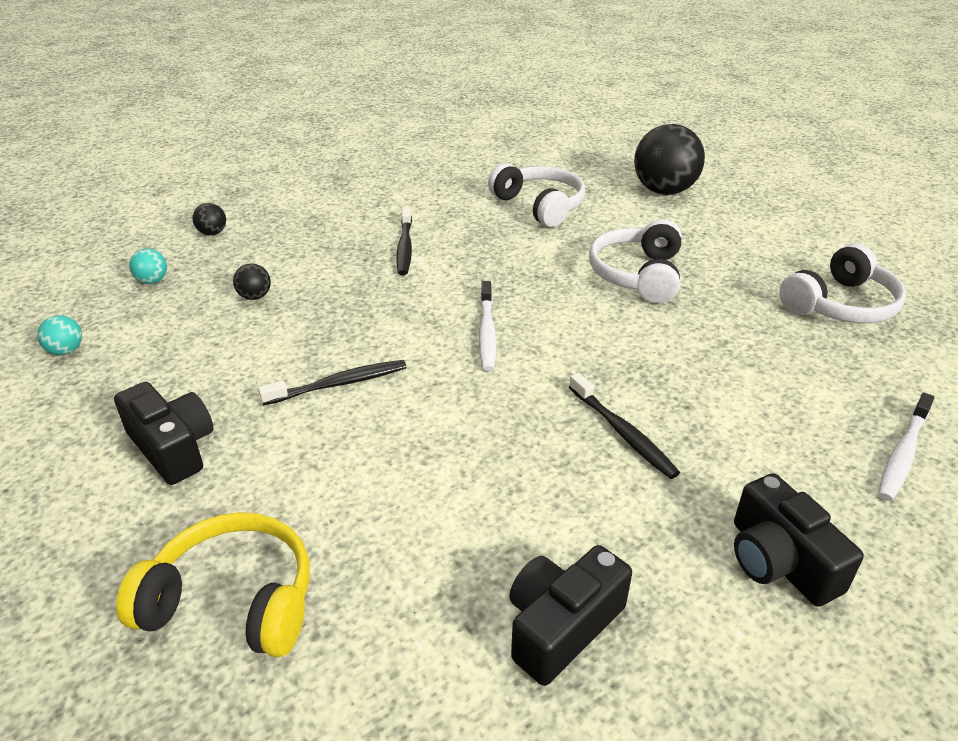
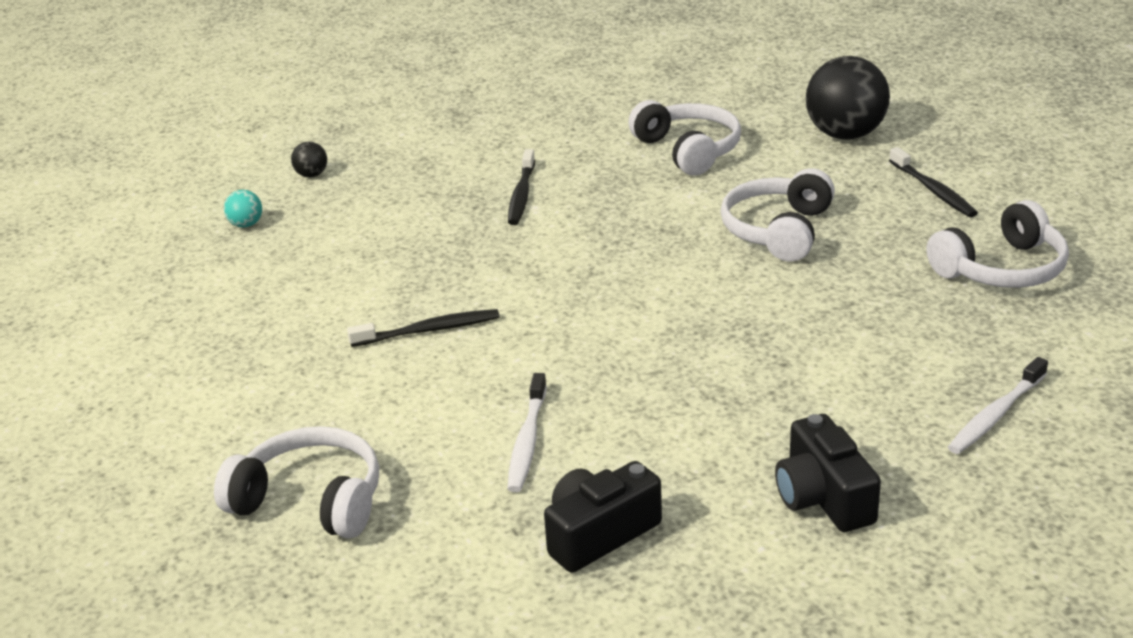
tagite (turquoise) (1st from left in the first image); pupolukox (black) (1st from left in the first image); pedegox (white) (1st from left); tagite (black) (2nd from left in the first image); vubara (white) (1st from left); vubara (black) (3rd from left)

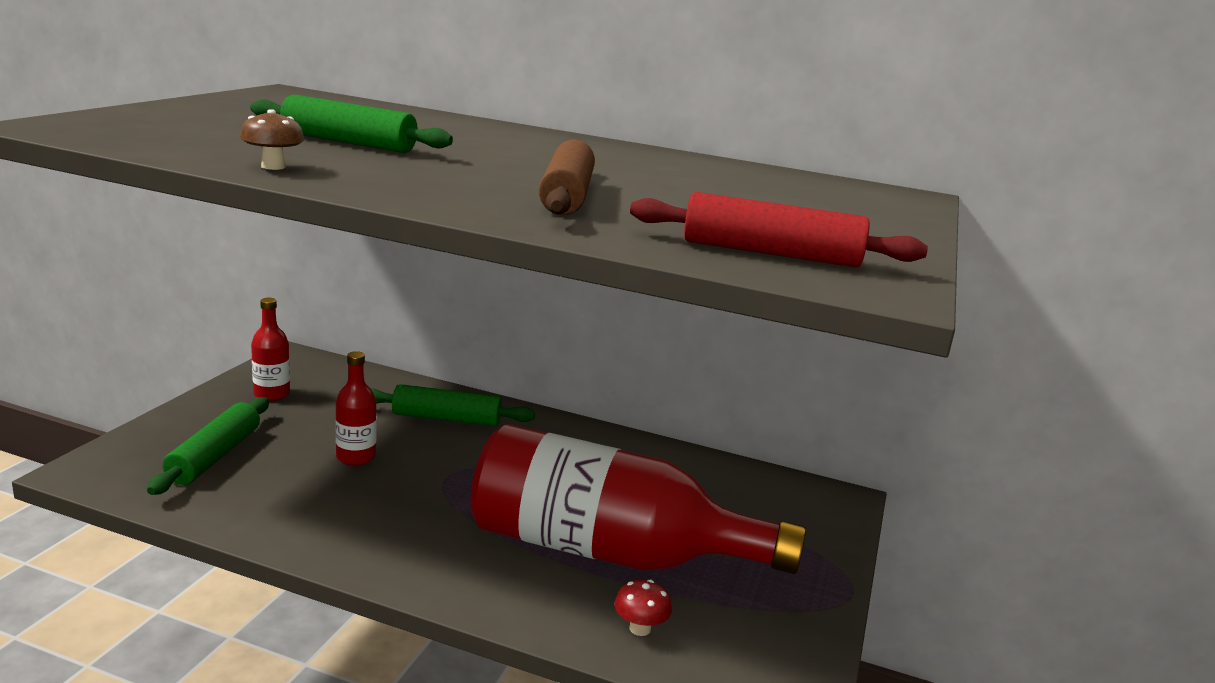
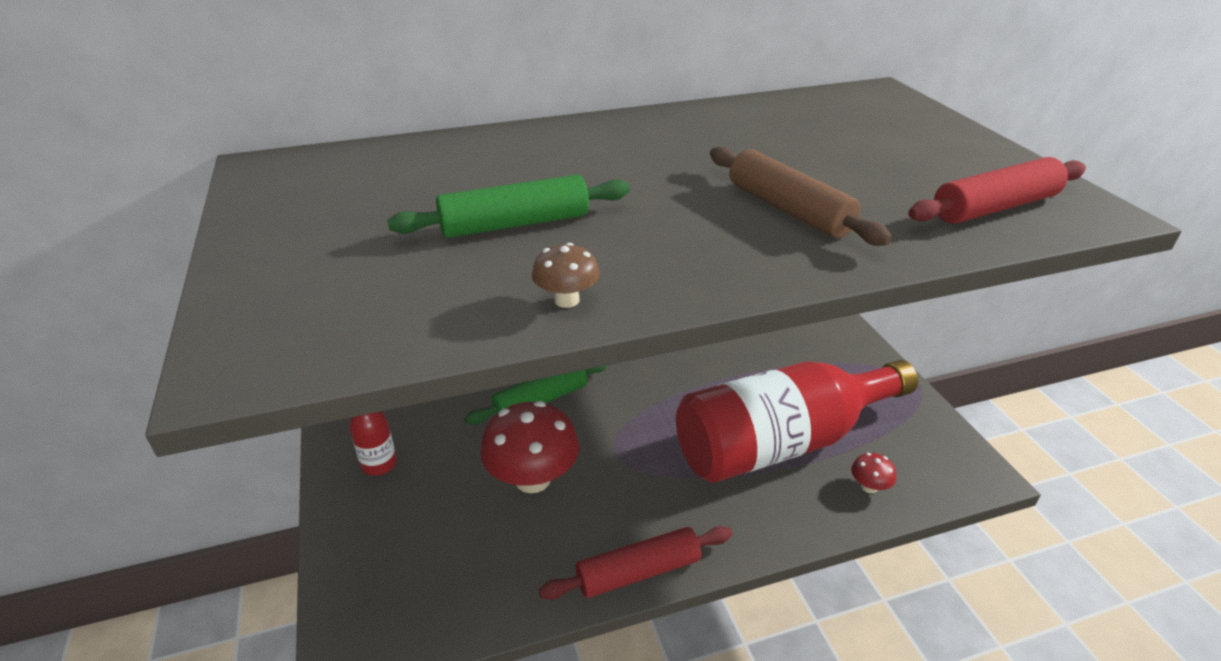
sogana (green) (1st from left in the first image); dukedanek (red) (1st from left); sogana (red) (1st from left)

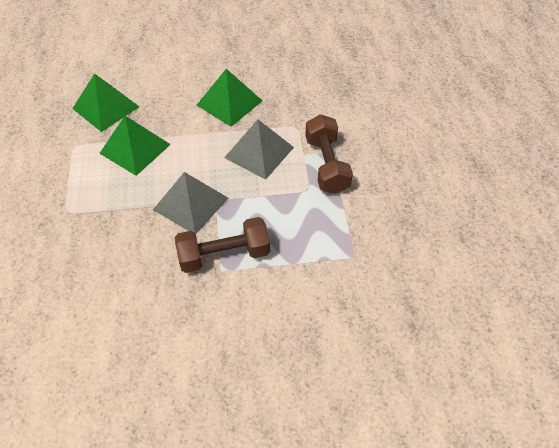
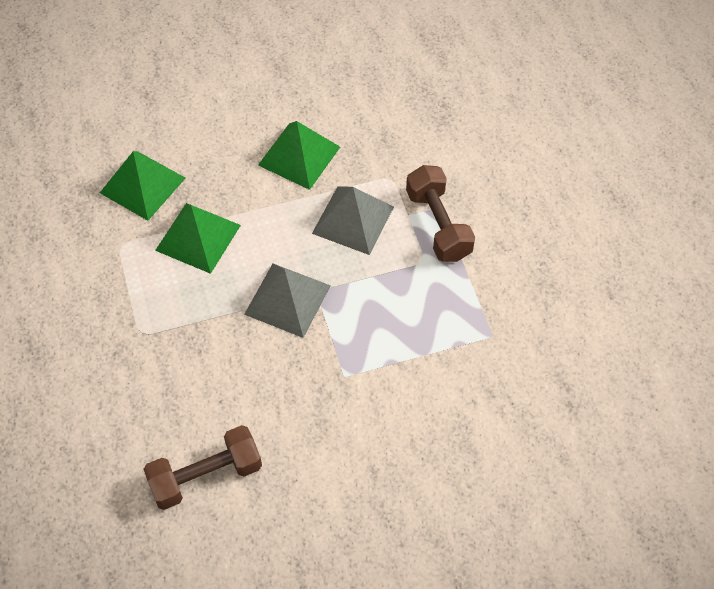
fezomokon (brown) (1st from left)

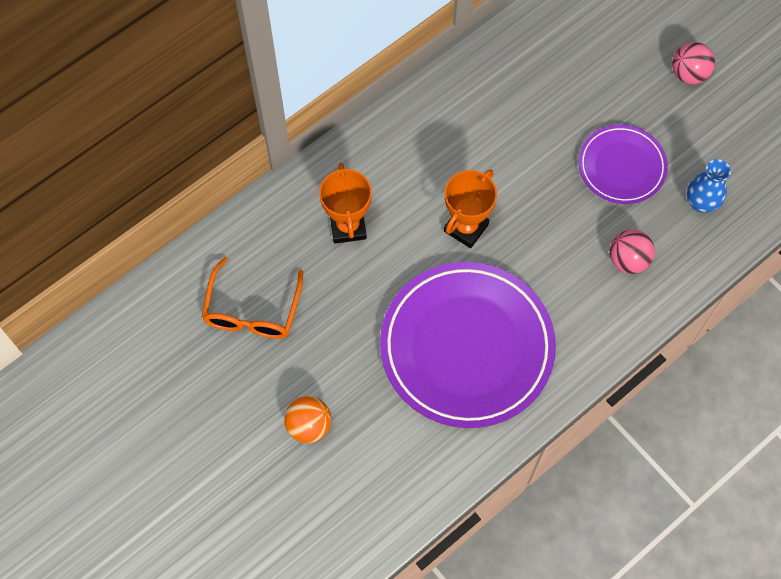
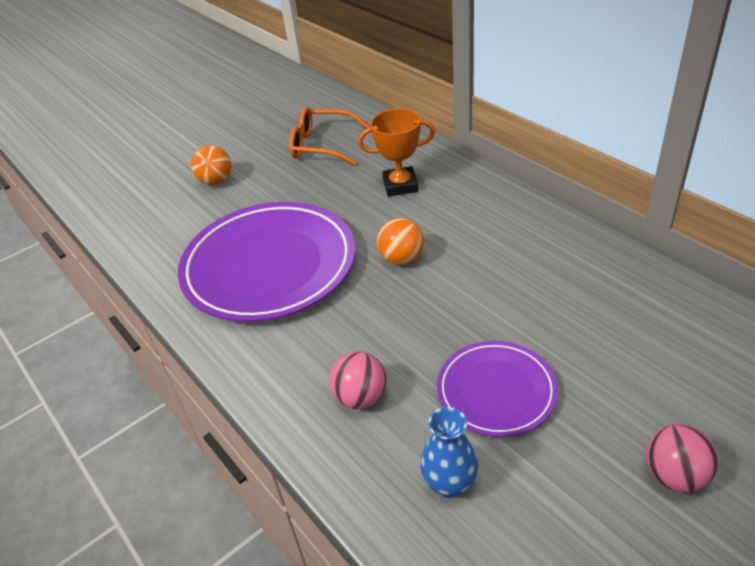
tagite (orange) (2nd from left)

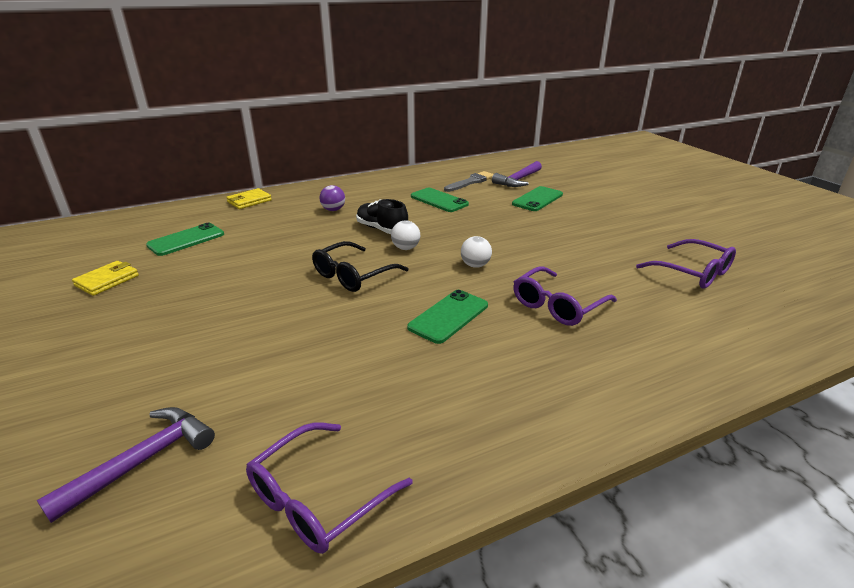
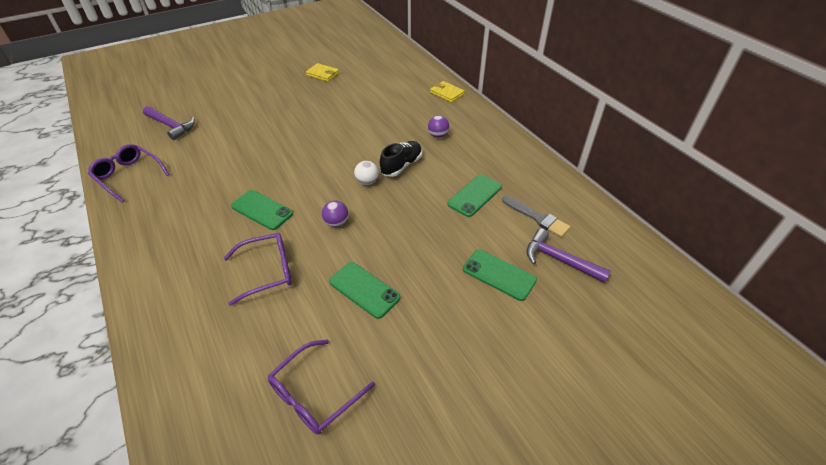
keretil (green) (2nd from left); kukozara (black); tagite (purple) (1st from left); kukozara (purple) (2nd from left)

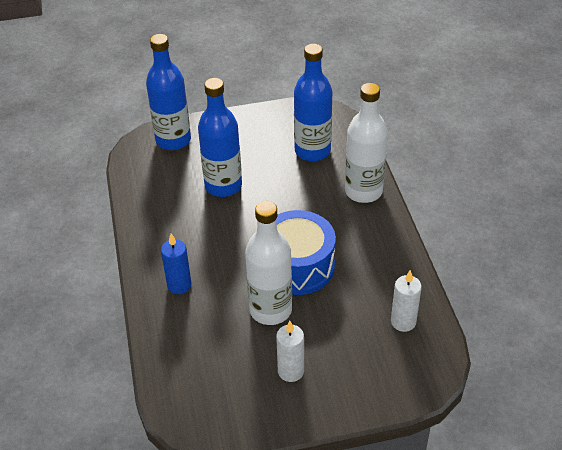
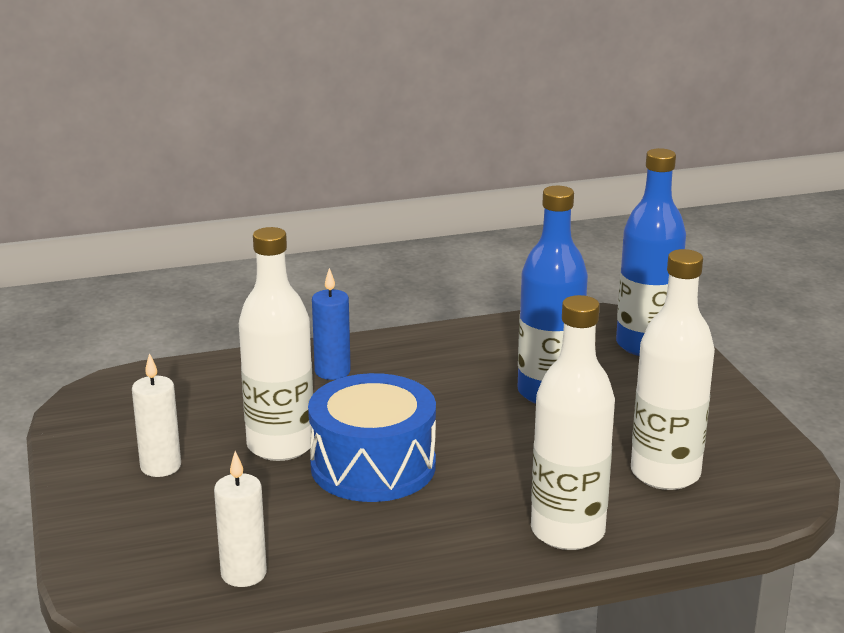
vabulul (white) (3rd from left)

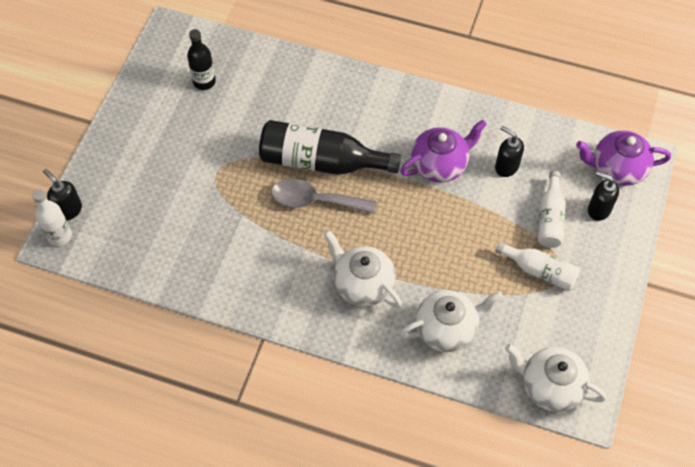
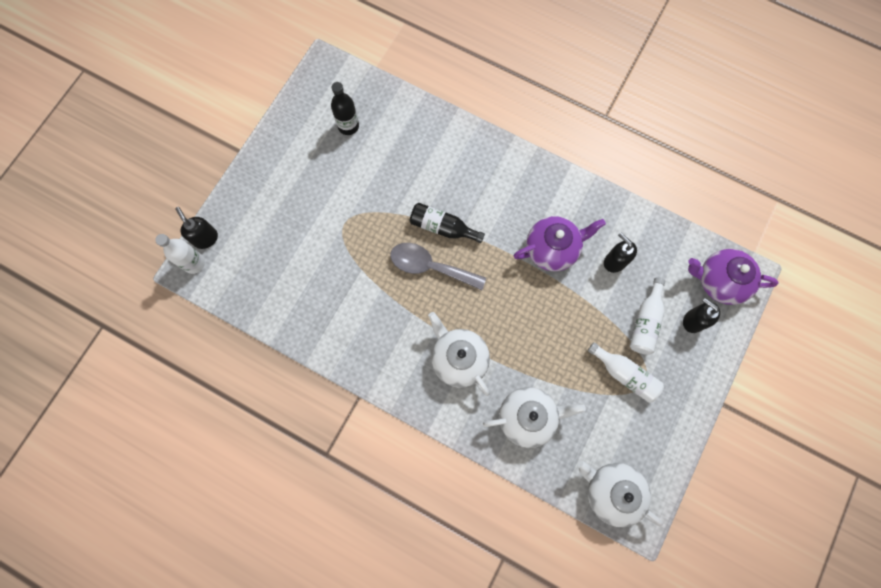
vabulul (black) (2nd from left)

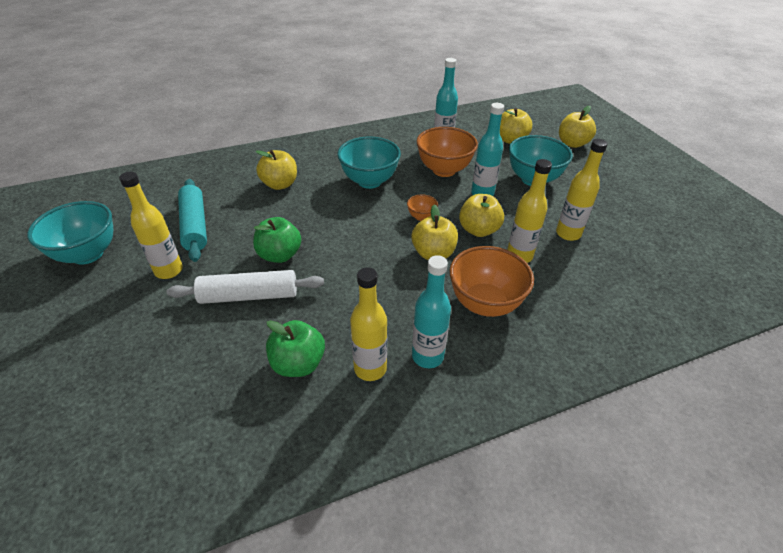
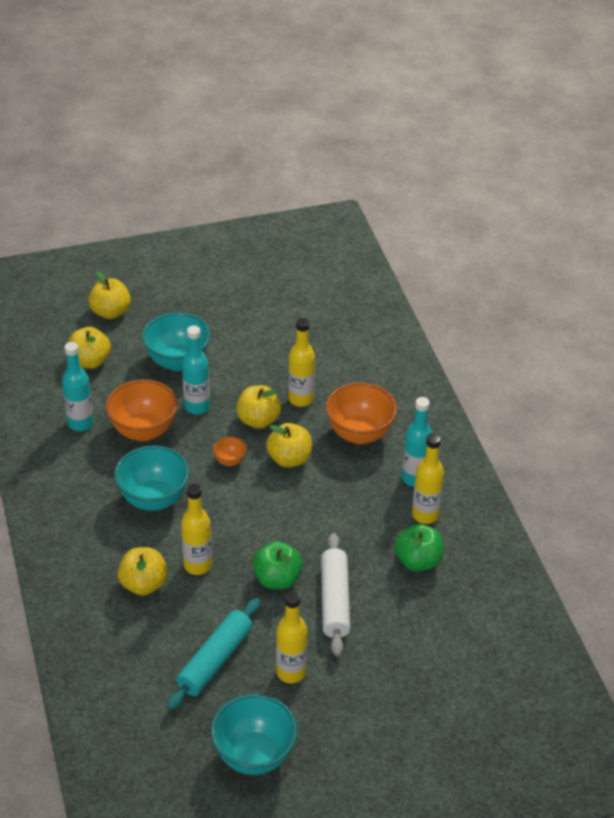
sogana (turquoise); vabulul (yellow) (1st from left)

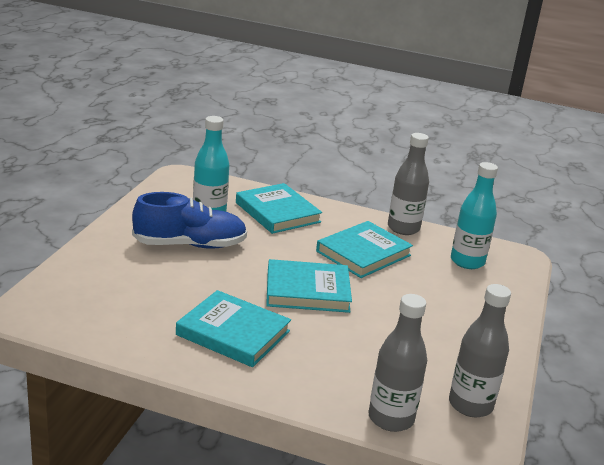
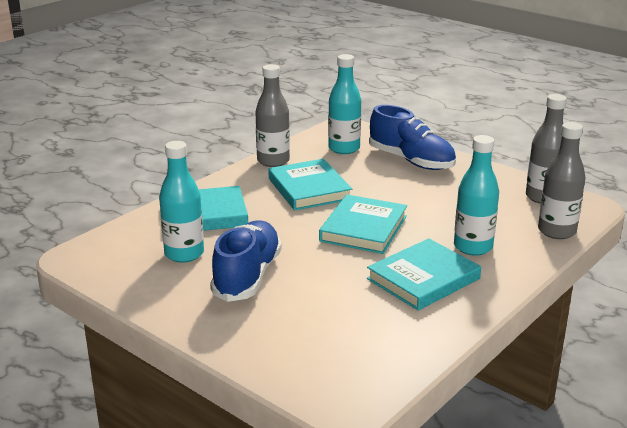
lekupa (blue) (2nd from left); vabulul (turquoise) (3rd from left)

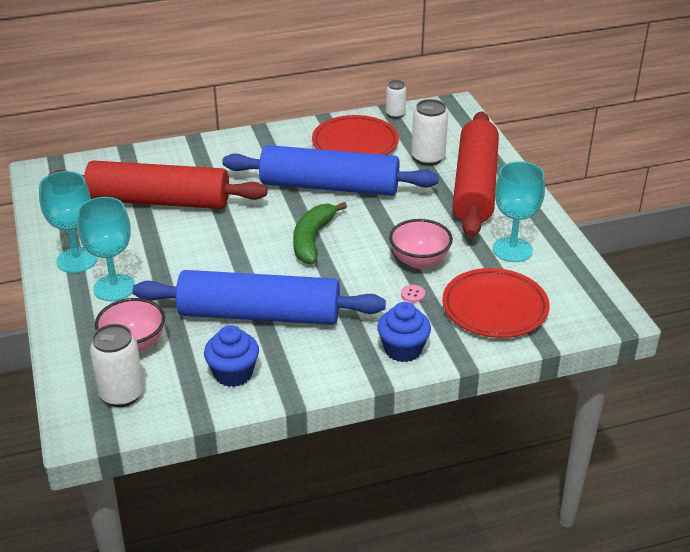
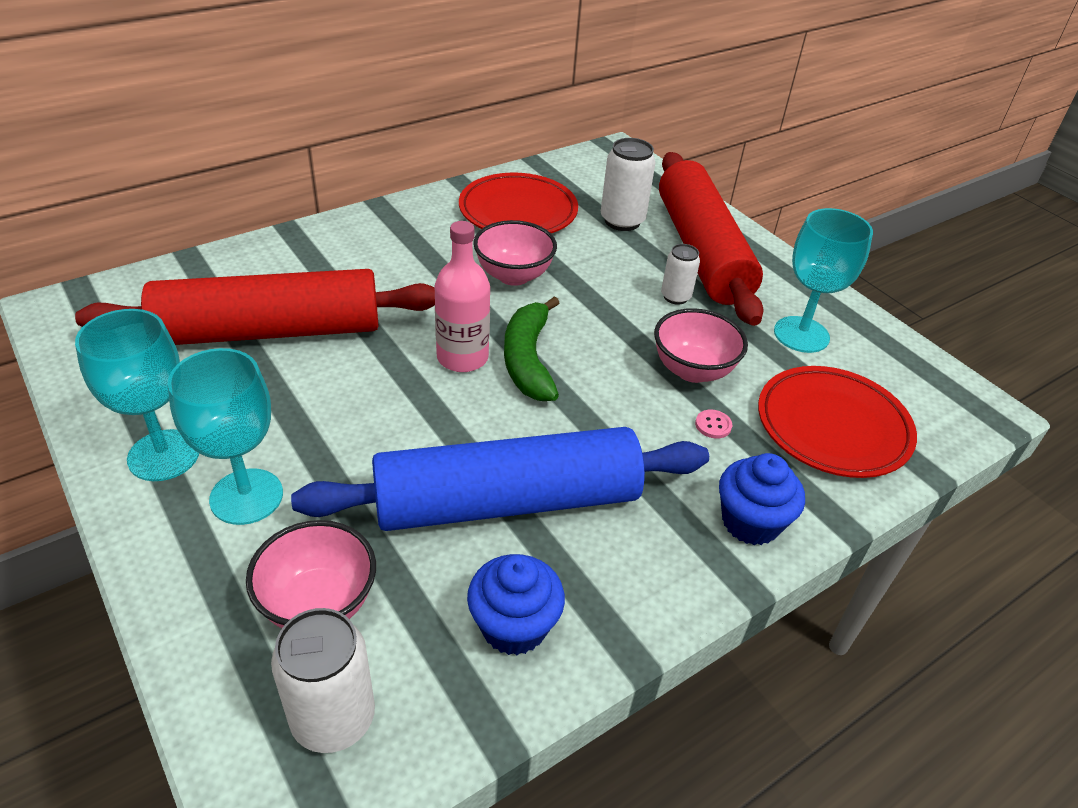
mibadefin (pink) (2nd from left); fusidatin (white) (3rd from left); vabulul (pink)

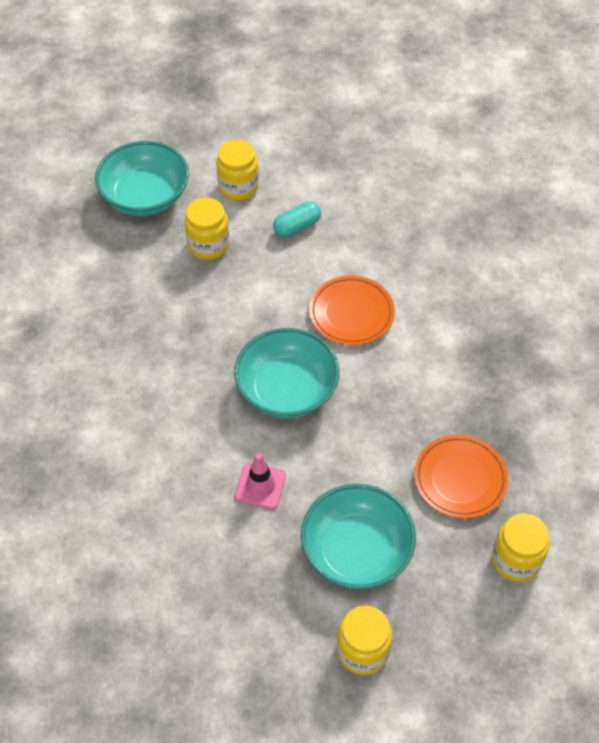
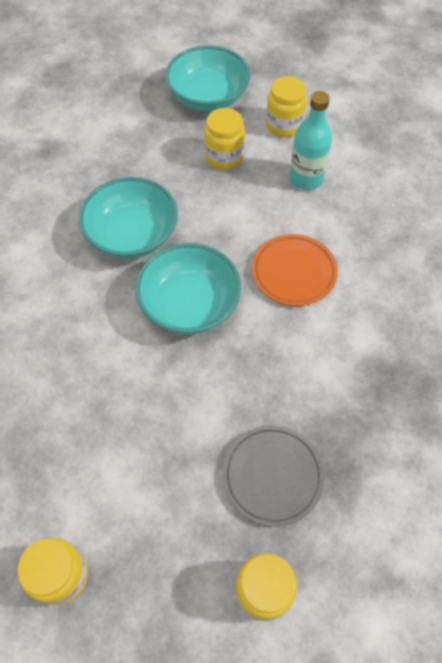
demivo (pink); vabulul (turquoise); mibadefin (turquoise) (1st from left); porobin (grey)

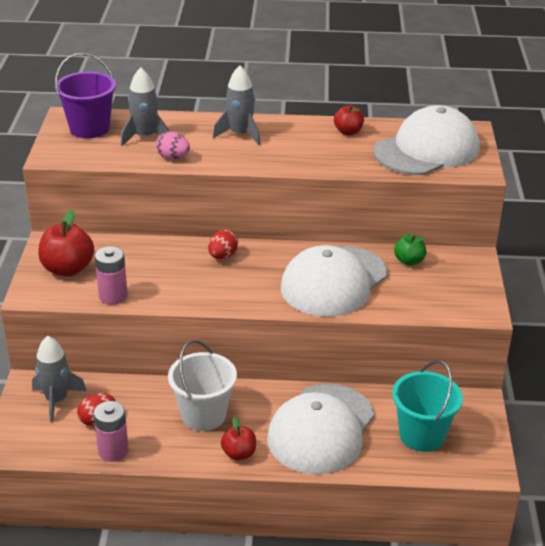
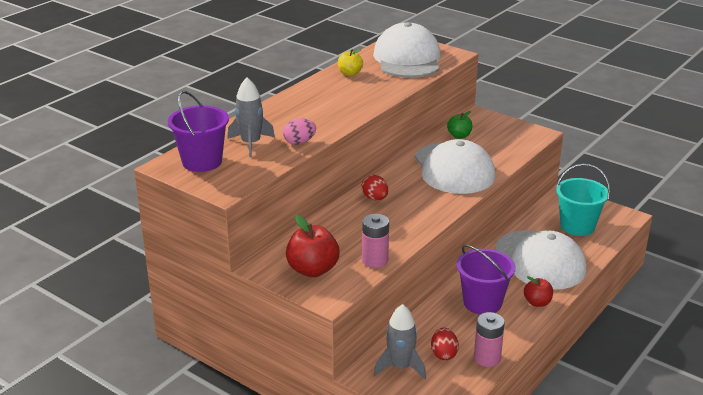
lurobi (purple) (2nd from left); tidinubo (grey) (3rd from left in the first image); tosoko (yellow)

